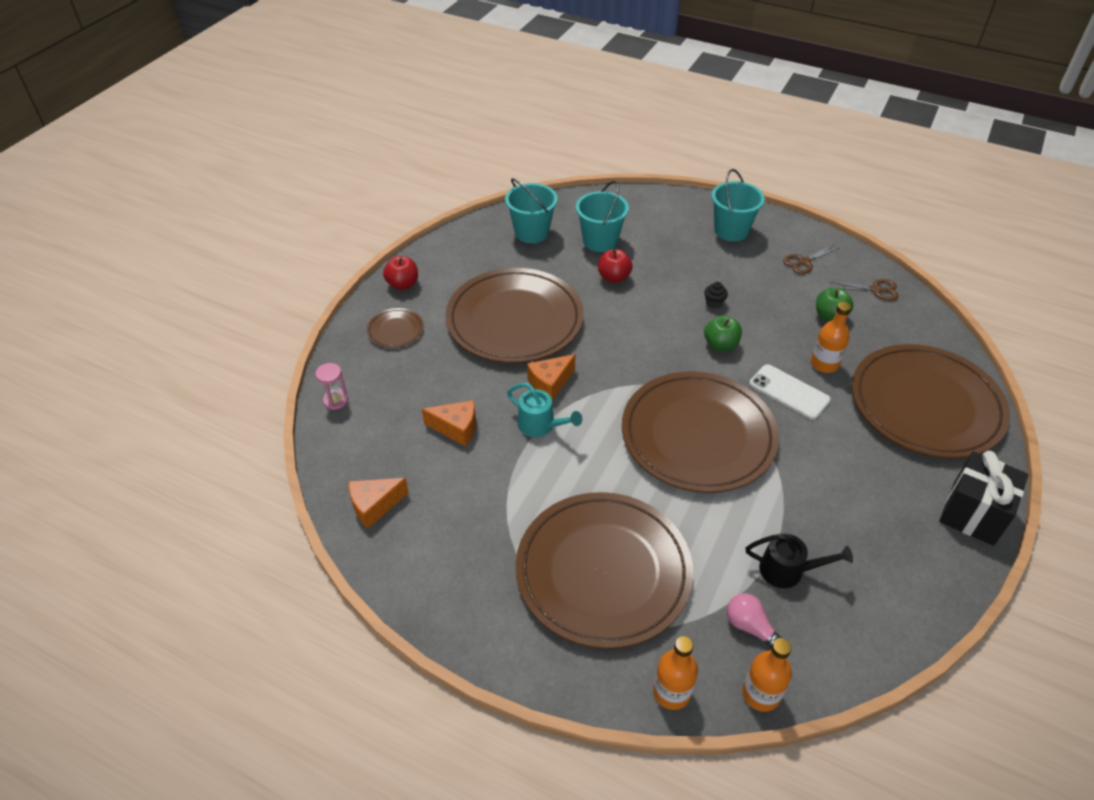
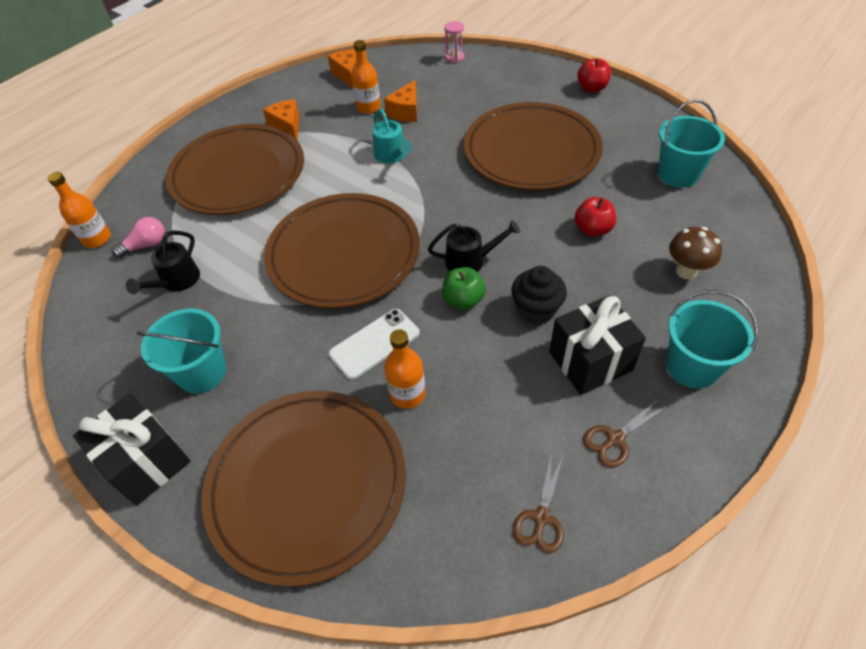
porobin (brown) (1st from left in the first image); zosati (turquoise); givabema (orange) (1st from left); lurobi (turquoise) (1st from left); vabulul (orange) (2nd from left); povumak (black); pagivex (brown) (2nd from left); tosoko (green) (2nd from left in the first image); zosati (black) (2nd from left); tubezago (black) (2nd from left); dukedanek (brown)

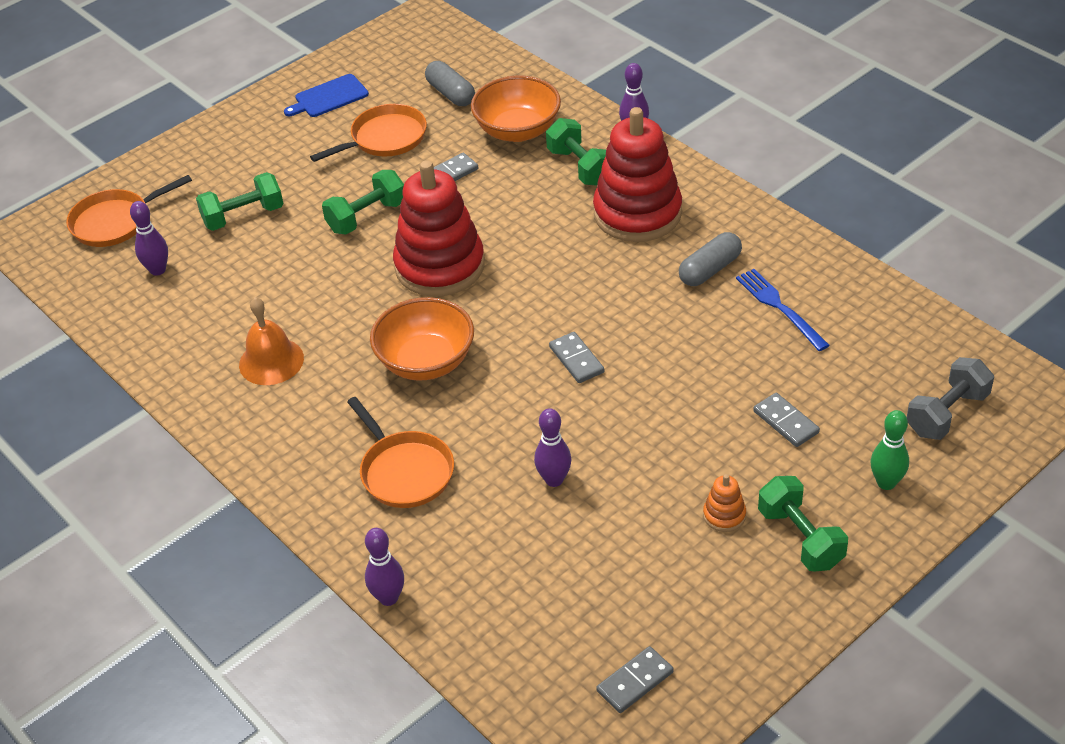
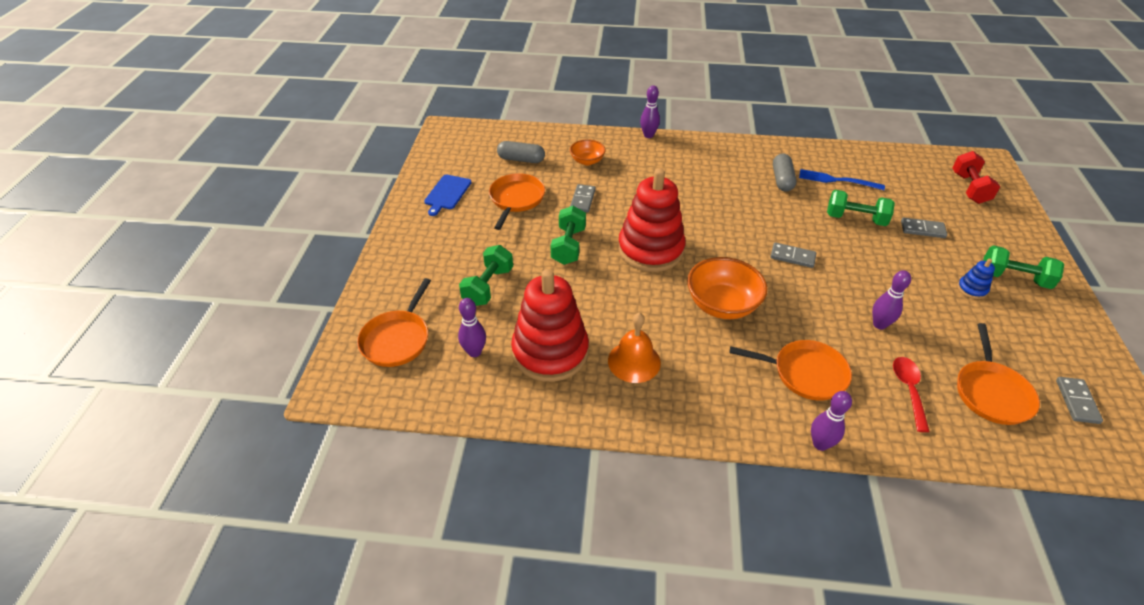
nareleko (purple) (3rd from left); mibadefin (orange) (1st from left); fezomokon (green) (3rd from left); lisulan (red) (1st from left); lisulan (blue); nareleko (green); fezomokon (red); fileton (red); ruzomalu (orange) (4th from left)

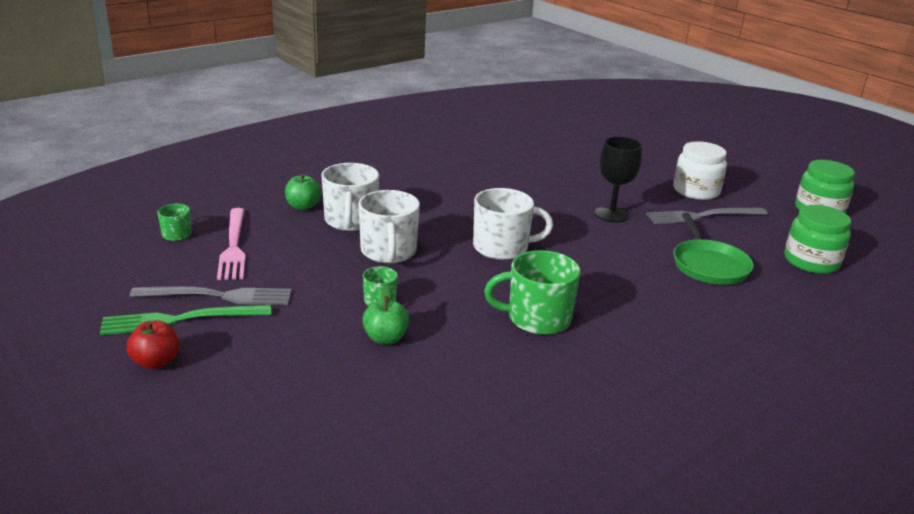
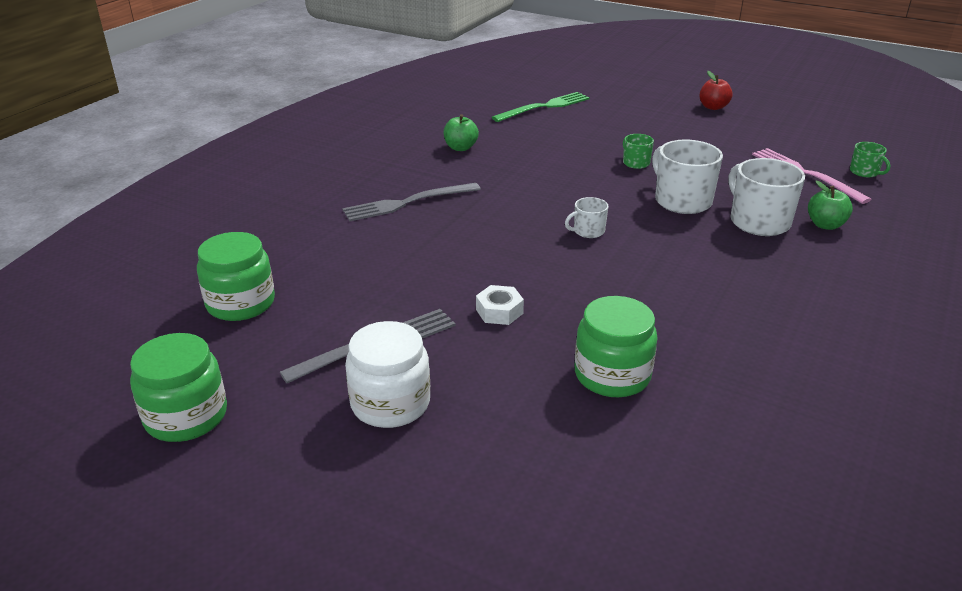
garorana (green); garorana (grey) (2nd from left); tosoko (green) (1st from left); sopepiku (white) (1st from left); sopepiku (green) (3rd from left in the first image); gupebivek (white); ruzomalu (green); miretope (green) (3rd from left)

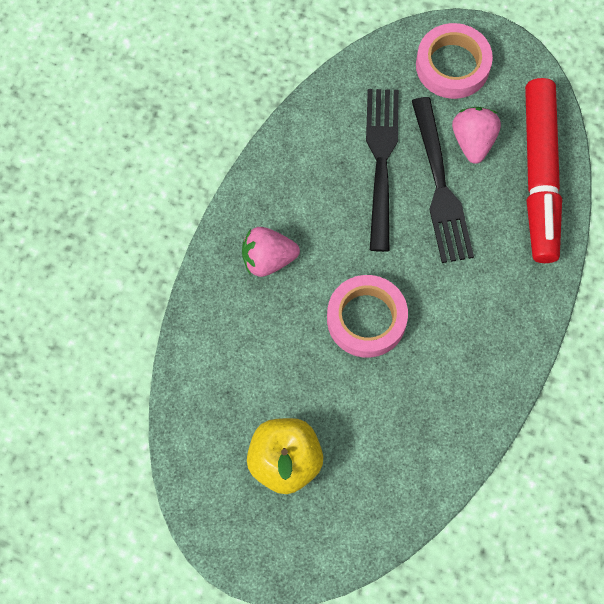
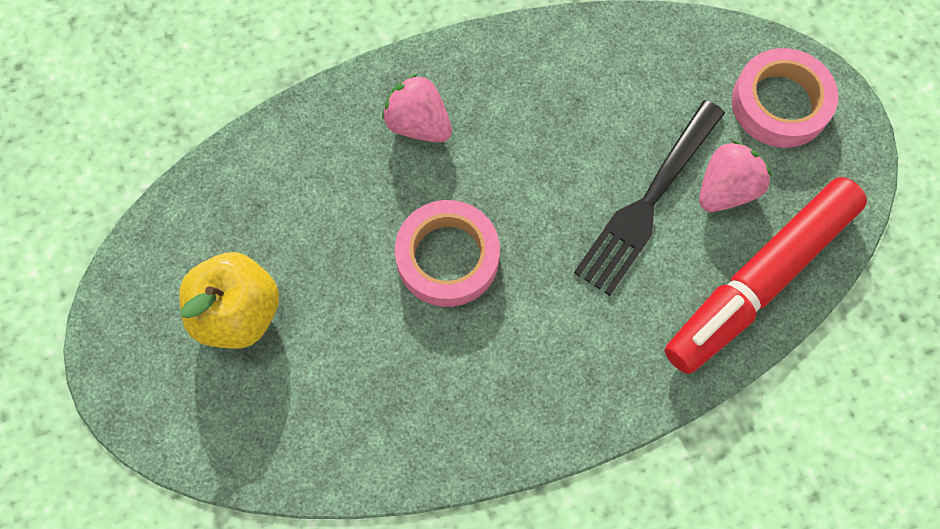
garorana (black) (1st from left in the first image)

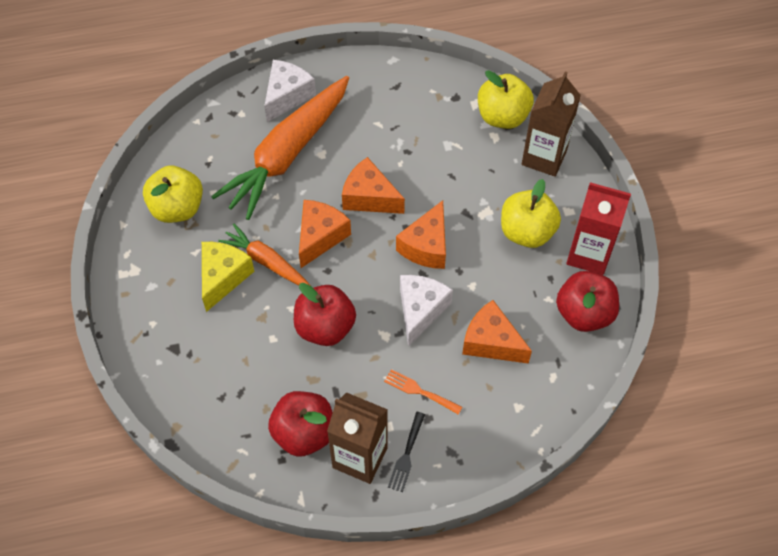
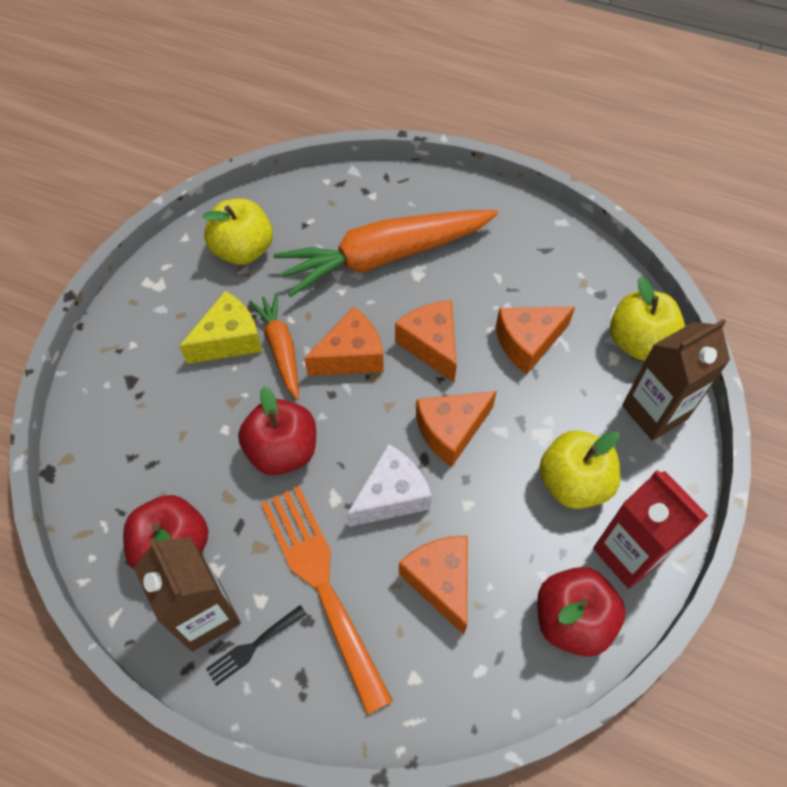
givabema (white) (1st from left in the first image); garorana (orange); givabema (orange) (5th from left)

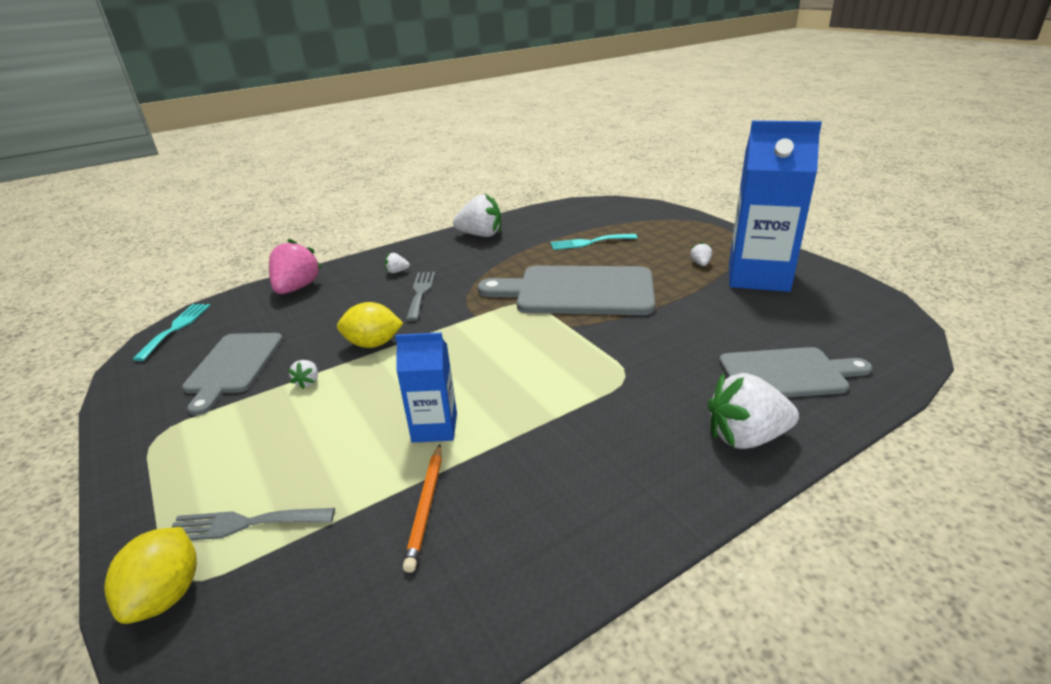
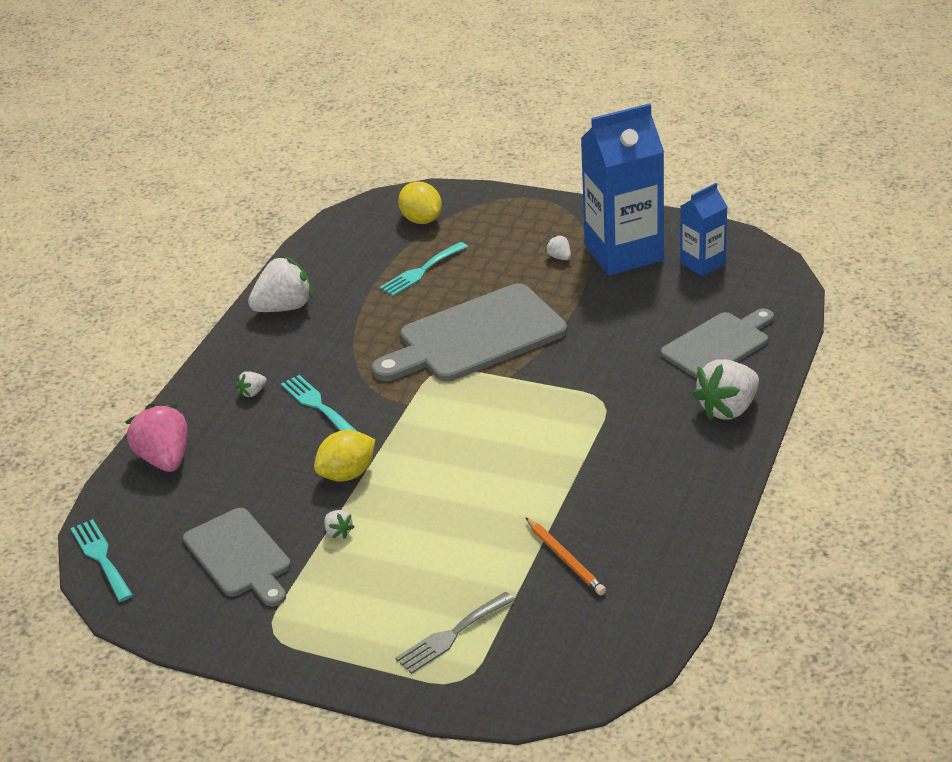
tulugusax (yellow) (2nd from left); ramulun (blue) (2nd from left); garorana (turquoise) (2nd from left)

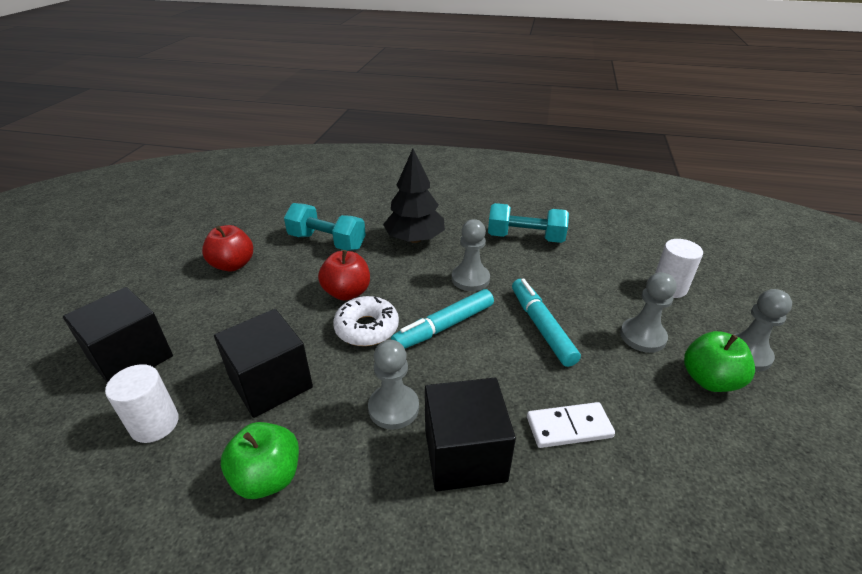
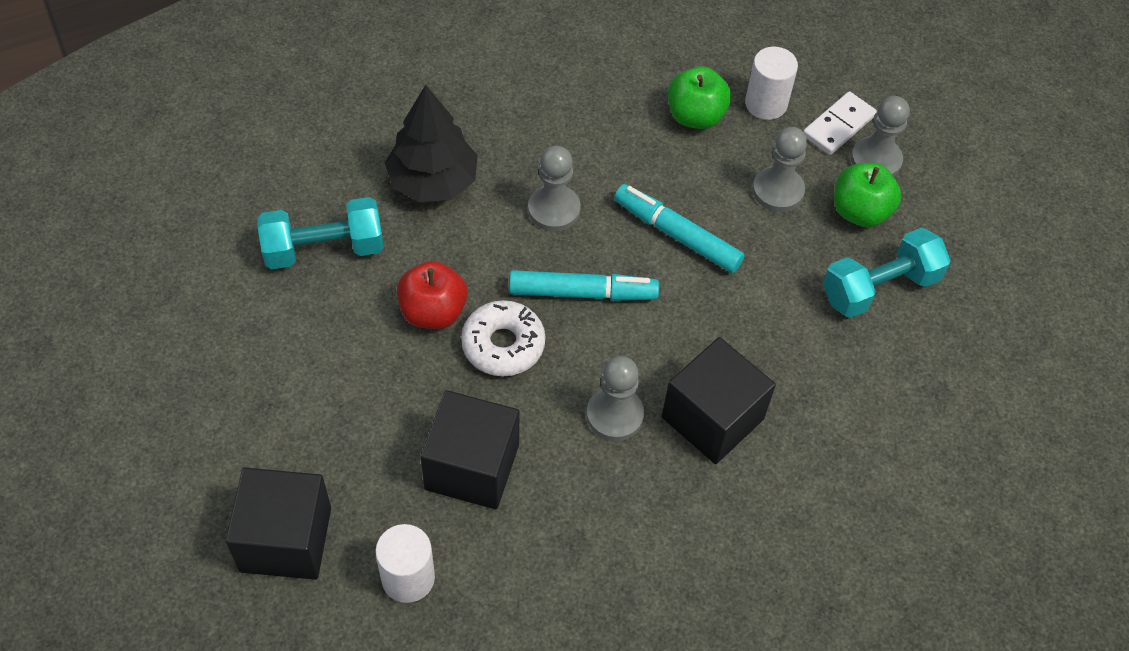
tosoko (red) (1st from left in the first image); tosoko (green) (1st from left); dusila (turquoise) (1st from left); fezomokon (turquoise) (2nd from left); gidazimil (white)

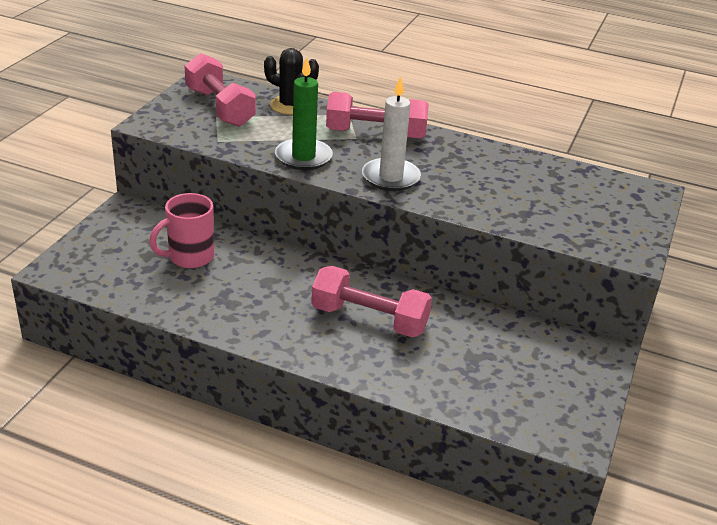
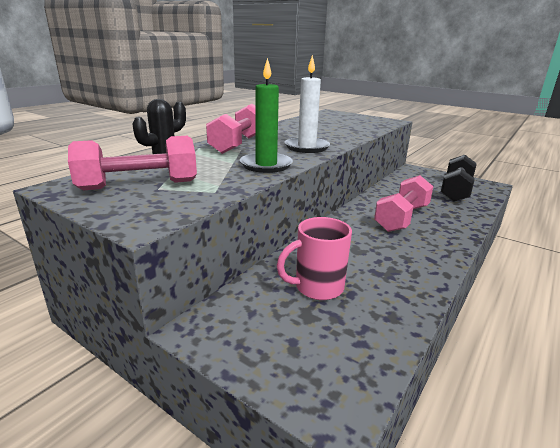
sopepiku (pink); fezomokon (black)

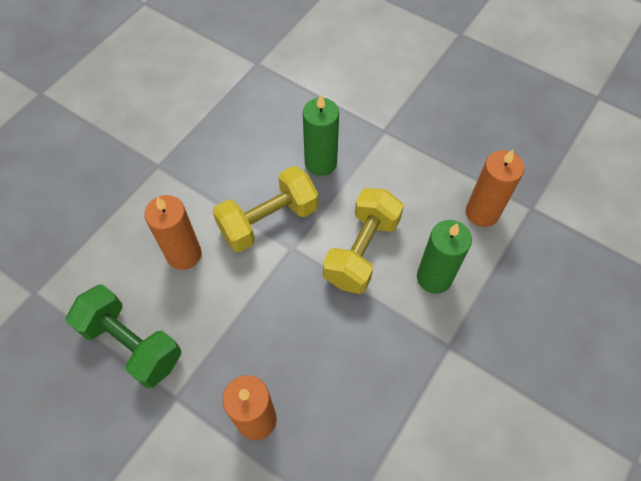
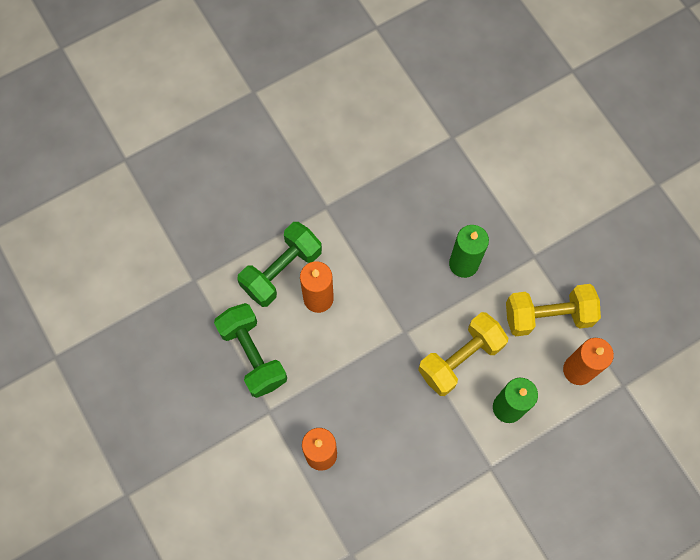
fezomokon (yellow) (2nd from left); fezomokon (green) (2nd from left)

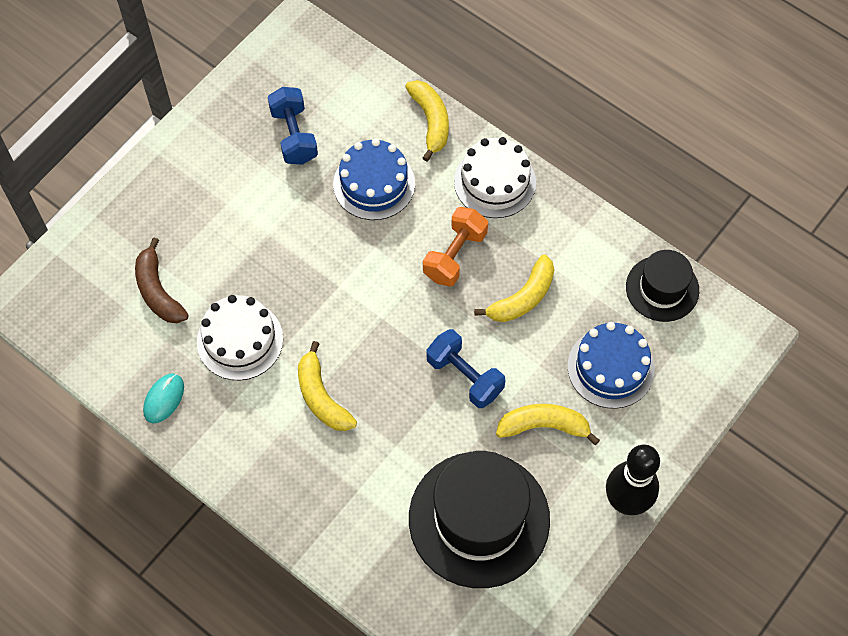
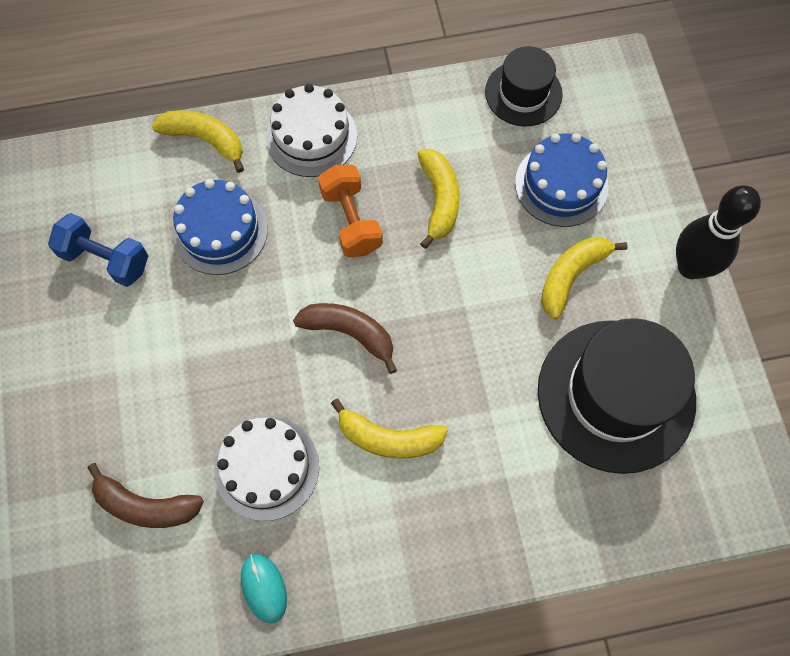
fezomokon (blue) (2nd from left in the first image); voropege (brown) (2nd from left)

